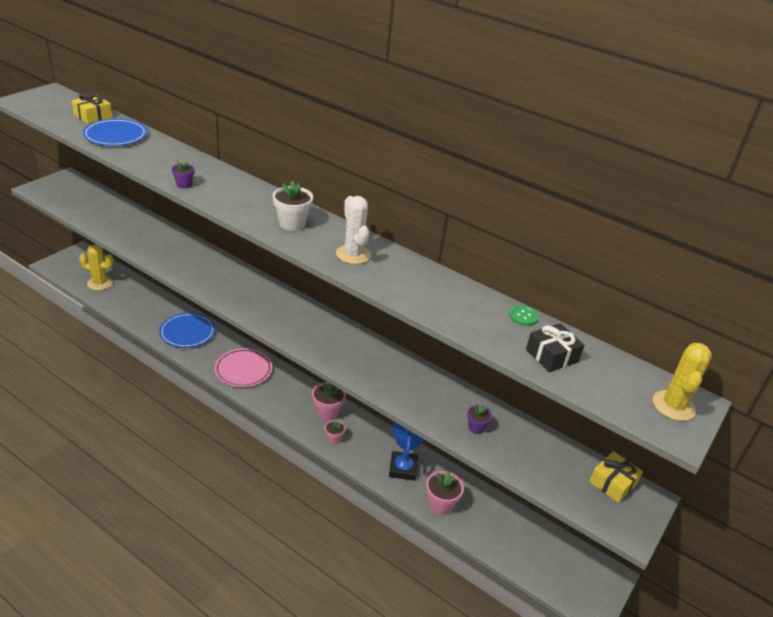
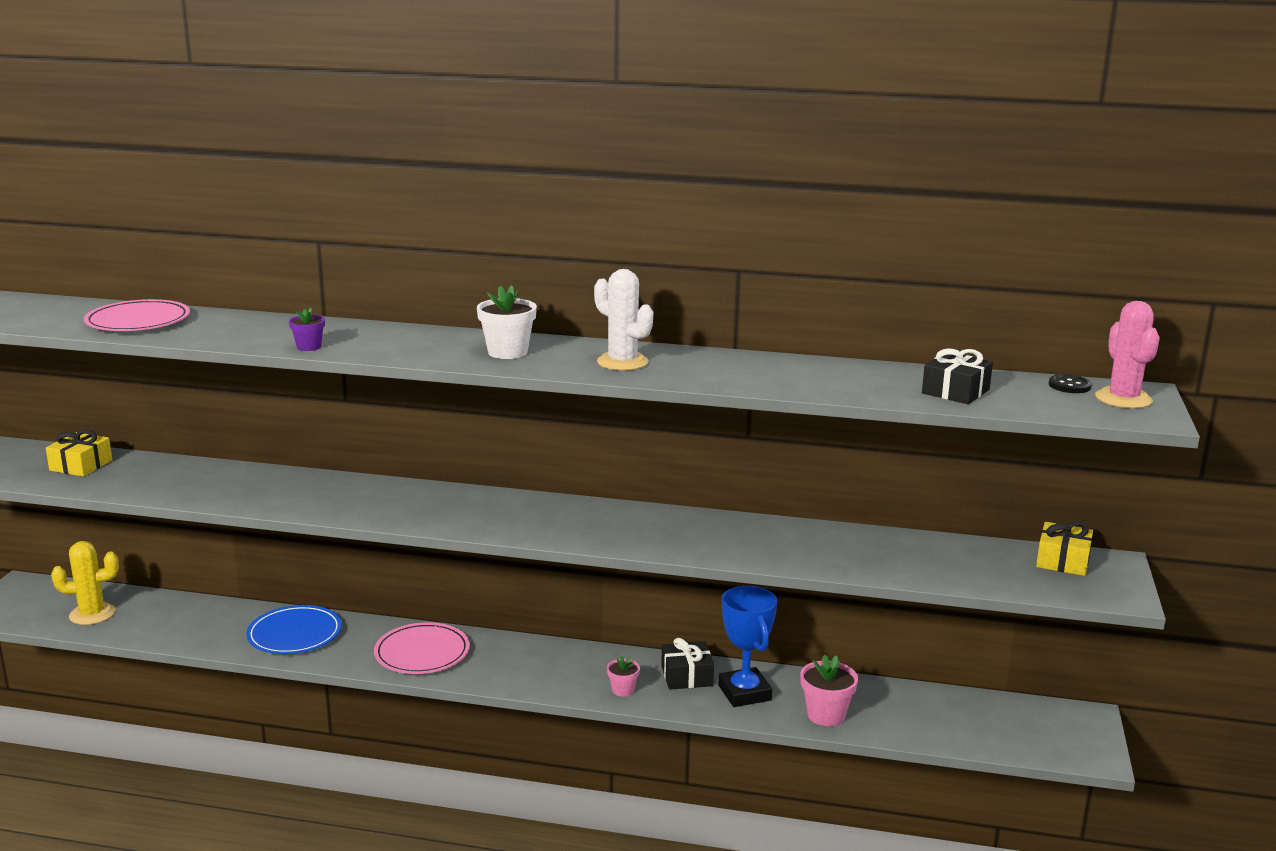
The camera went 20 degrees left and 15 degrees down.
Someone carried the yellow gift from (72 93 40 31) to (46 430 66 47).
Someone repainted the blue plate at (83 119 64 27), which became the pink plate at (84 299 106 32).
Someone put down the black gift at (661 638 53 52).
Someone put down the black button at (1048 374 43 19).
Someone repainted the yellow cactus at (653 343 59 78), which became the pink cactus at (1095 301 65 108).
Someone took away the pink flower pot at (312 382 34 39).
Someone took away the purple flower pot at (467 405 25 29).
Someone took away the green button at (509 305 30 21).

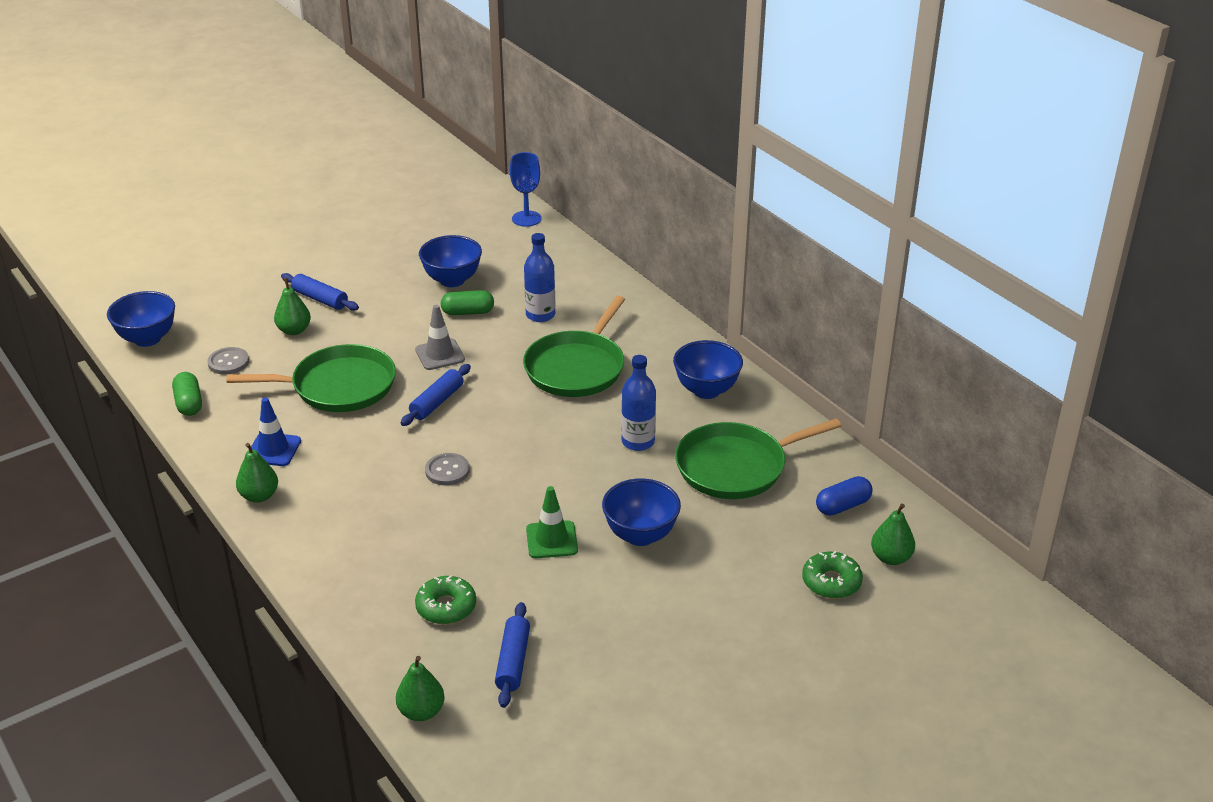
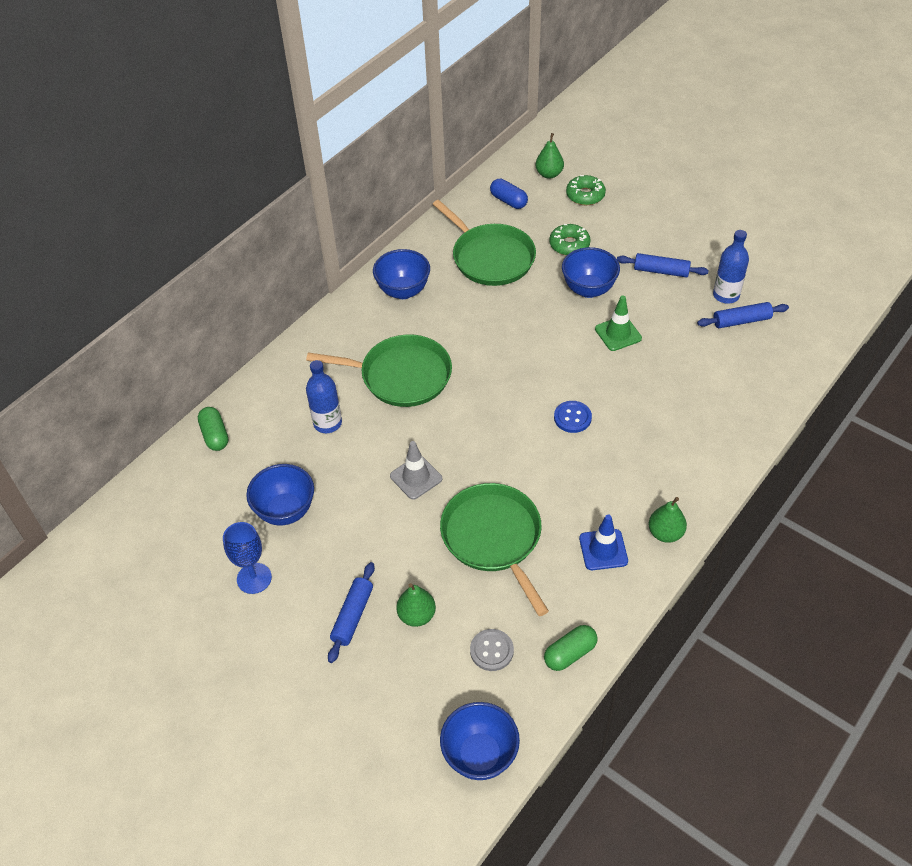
The camera went 105 degrees left and 15 degrees up.
Someone carried the green capsule from (441 290 53 25) to (198 407 30 44).
Someone carried the blue goblet from (510 152 31 75) to (223 522 49 72).
Someone carried the green donut from (415 575 61 49) to (549 224 41 32).
Someone repainted the grey button at (425 453 45 32), which became the blue button at (554 401 38 32).
Someone carried the blue rolling pin from (401 364 70 62) to (617 253 92 24).
Someone carried the blue bottle from (621 355 35 96) to (713 230 36 74).
Someone took away the green pear at (396 656 49 65).

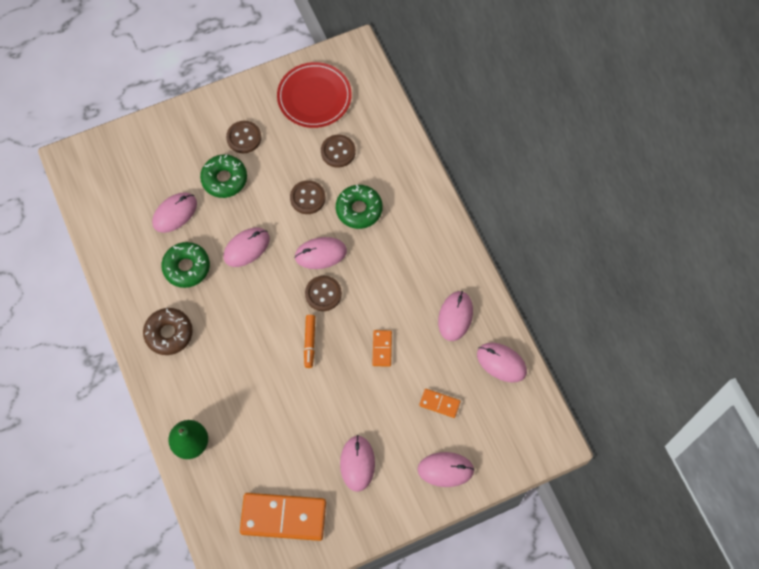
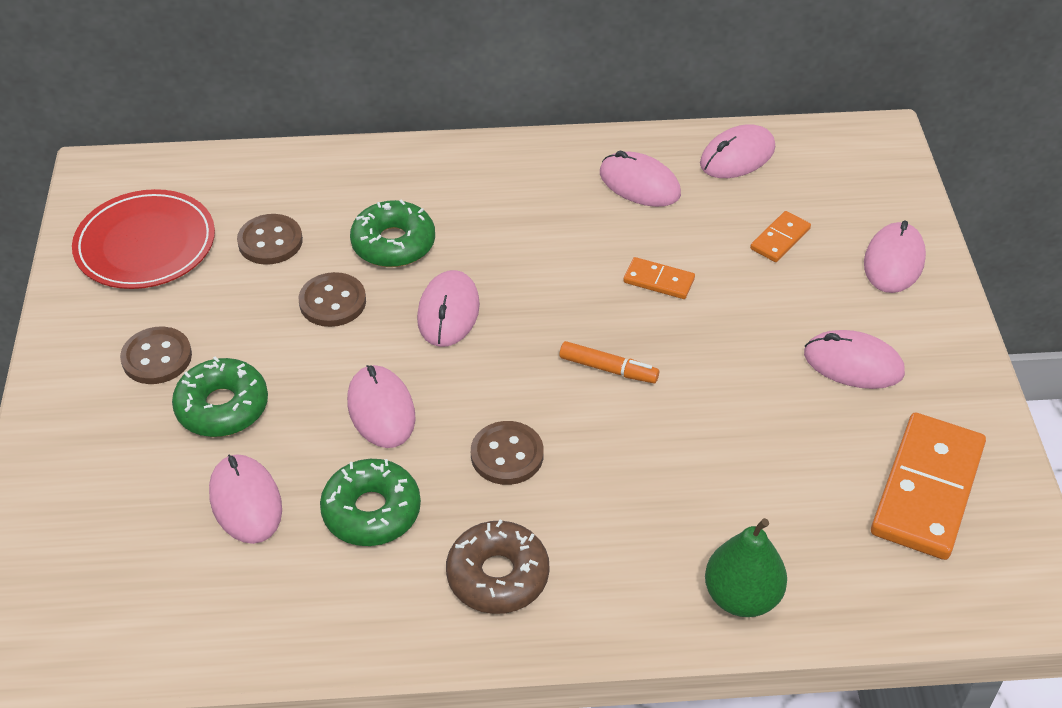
The camera went 70 degrees left and 20 degrees down.
Someone carried the brown button from (305 275 37 36) to (471 421 73 64).

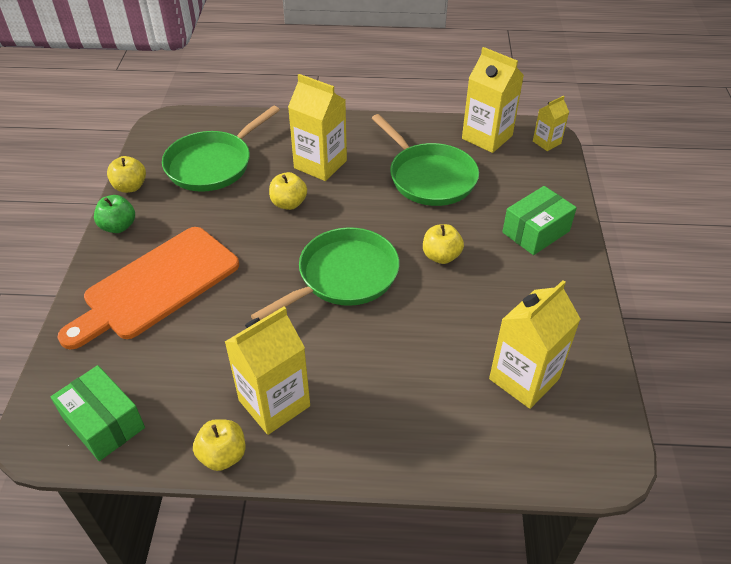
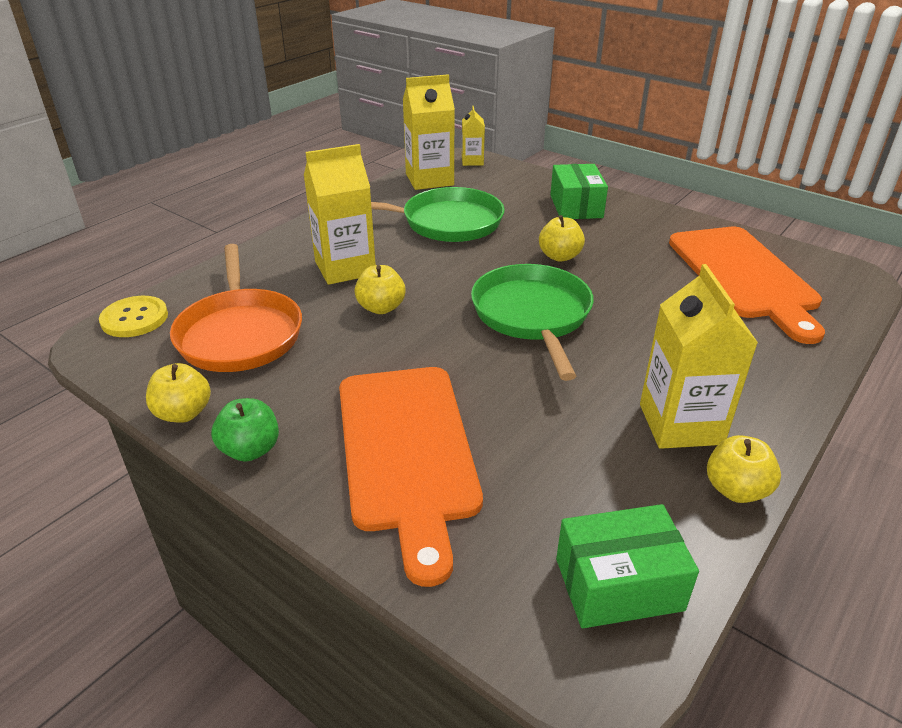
The camera went 55 degrees left and 10 degrees down.
Someone put down the yellow button at (99 296 69 41).
Someone repainted the green pan at (162 105 118 87), which became the orange pan at (170 244 132 128).
Someone swapped the yellow carton at (489 280 92 129) for the orange cutting board at (669 227 156 117).

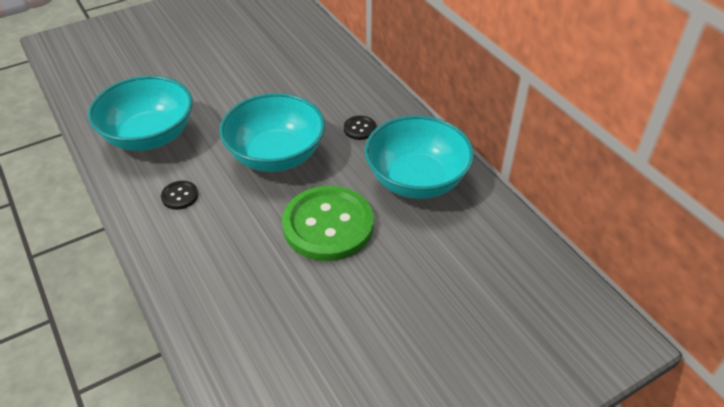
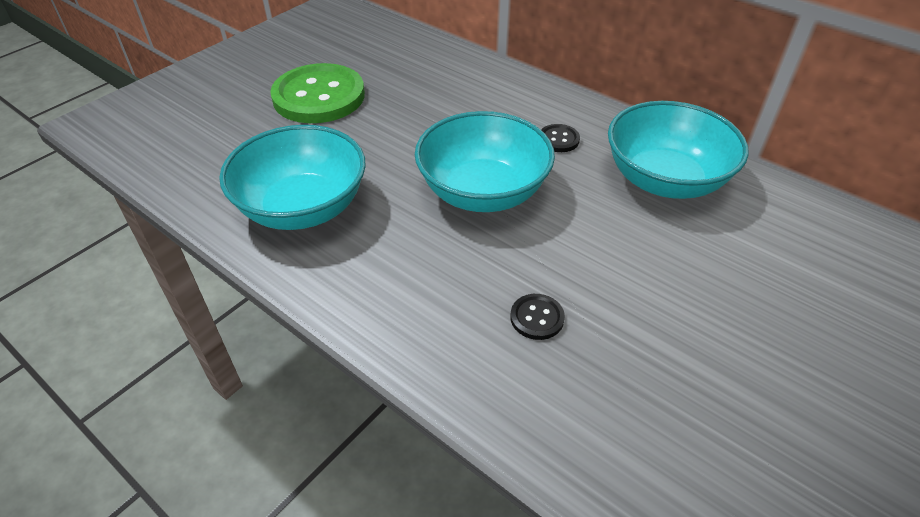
The camera went 20 degrees left and 0 degrees up.
Someone carried the green button from (282 186 92 75) to (270 63 95 60).
Someone carried the black button from (161 181 37 29) to (510 294 55 46).

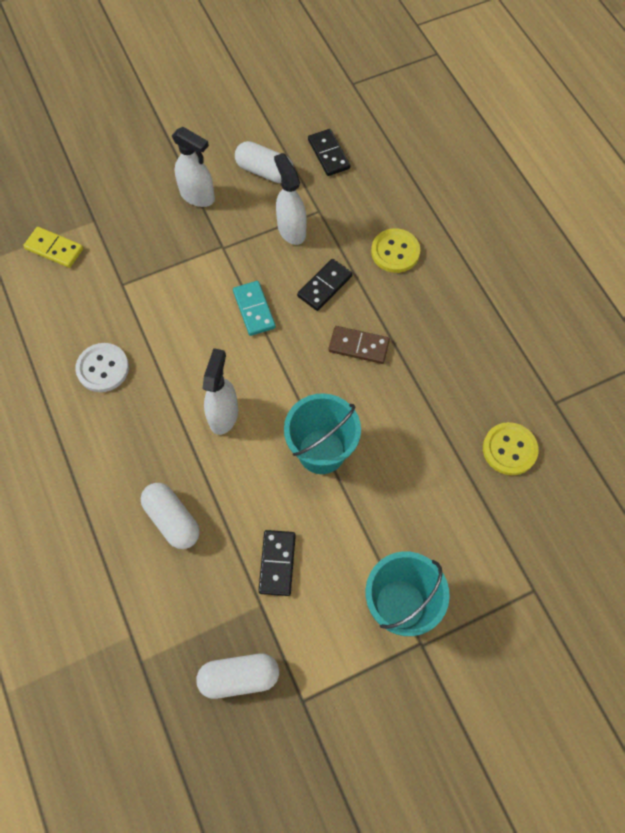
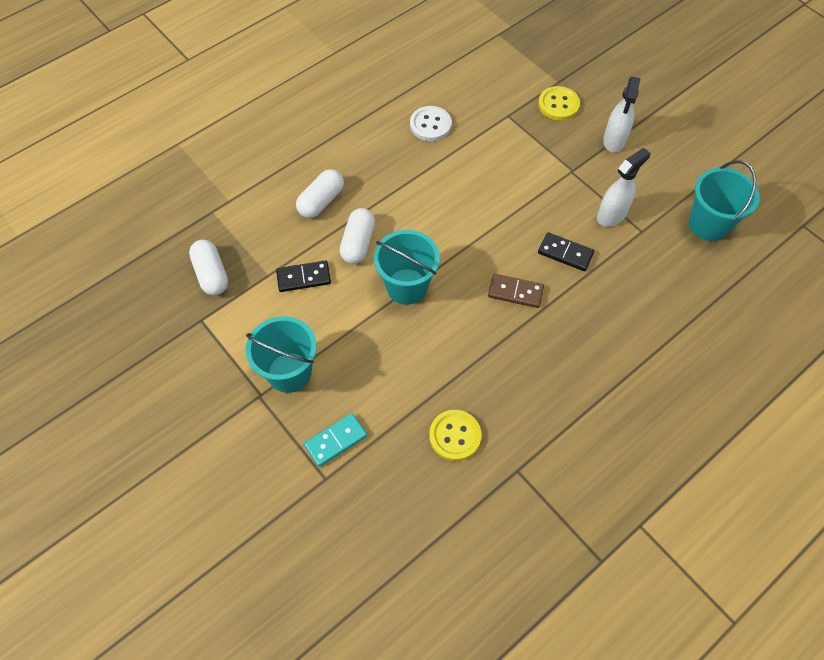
The camera went 75 degrees right and 5 degrees down.
Someone carried the turquoise domino from (233 281 43 55) to (304 413 63 54).
Someone carried the white capsule from (235 141 59 42) to (340 208 35 56).
Someone rotated the brown domino at (329 326 61 38) by 75 degrees counterclockwise.
Someone carried the yellow button from (371 228 49 45) to (538 86 42 35).
Someone swapped the black domino at (308 129 42 47) for the turquoise bucket at (689 160 71 81).
Someone took away the yellow domino at (23 227 60 41).
Someone took away the white spray bottle at (203 348 35 87).

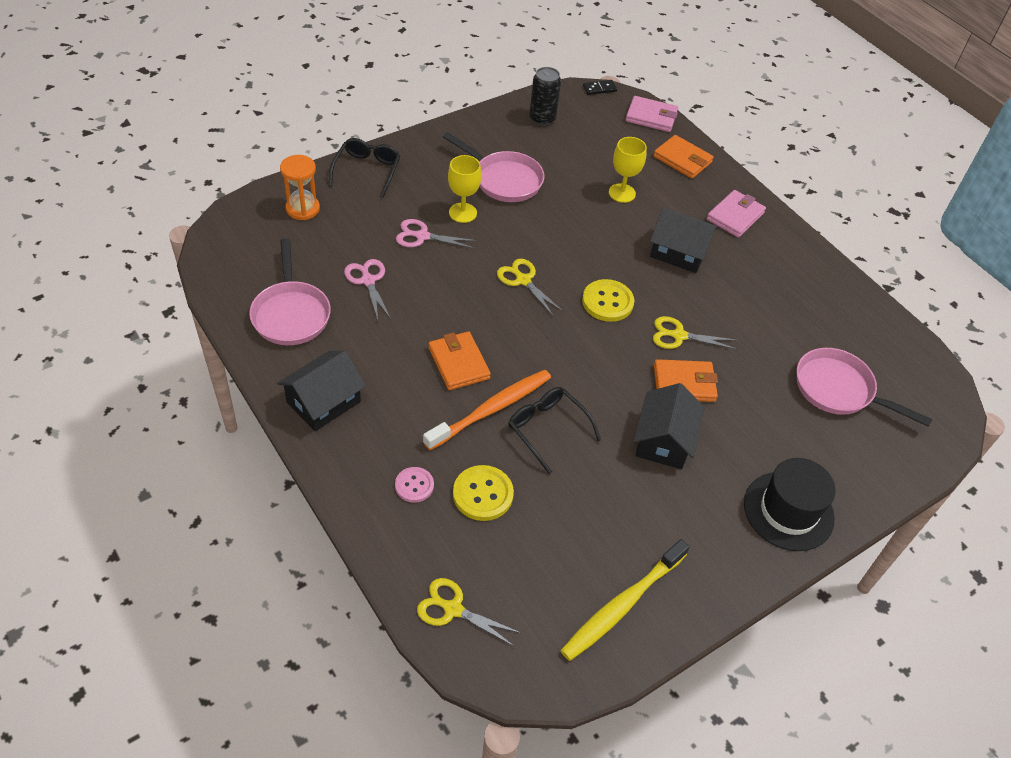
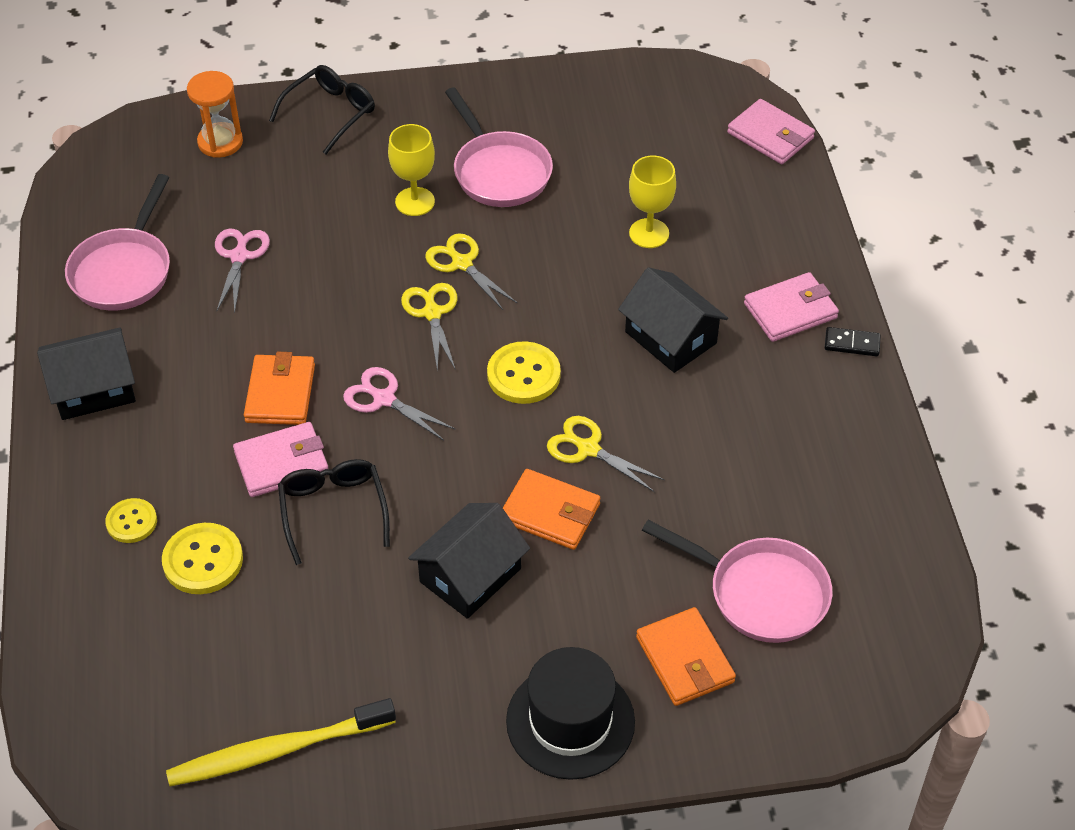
The camera went 30 degrees right and 0 degrees up.
Someone repainted the pink button at (395 467 39 36), which became the yellow button at (105 498 52 45).
Someone swapped the orange toothbrush at (423 370 128 80) for the pink wallet at (233 422 95 75).
Someone carried the pink scissors from (396 219 81 30) to (343 367 112 74).
Someone carried the yellow scissors from (417 578 104 69) to (425 233 92 77).
Someone carried the orange wallet from (653 135 61 44) to (636 607 100 99).
Someone rotated the pink pan at (796 348 136 79) by 150 degrees clockwise.
Someone carried the black domino from (583 80 34 15) to (825 327 56 29).
Someone took away the black can at (529 67 32 58).

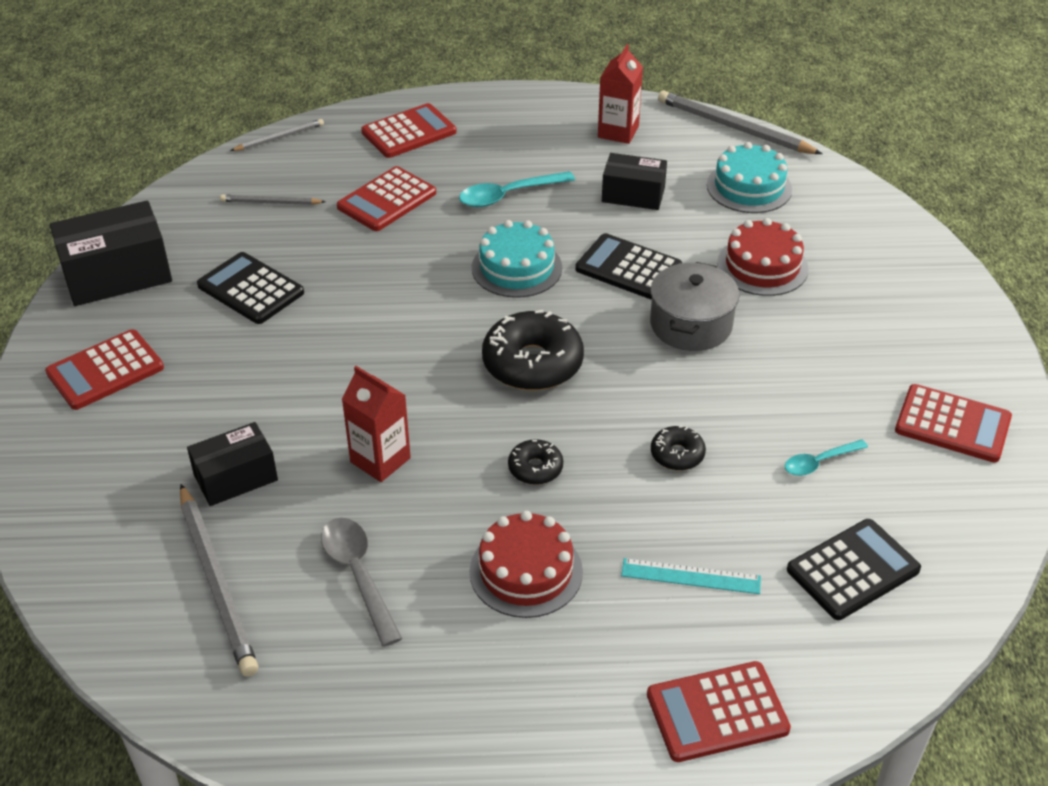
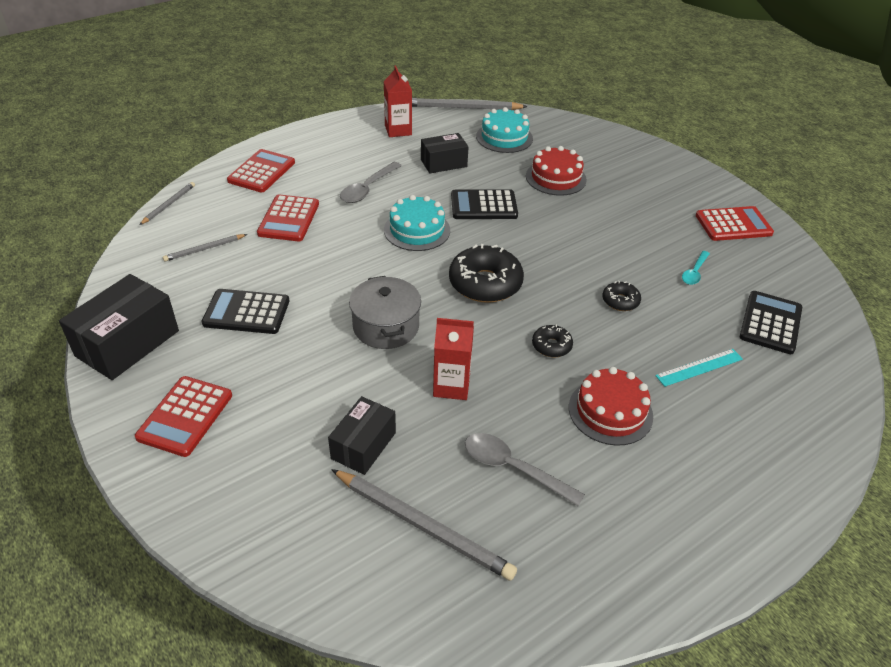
The camera went 35 degrees left and 0 degrees up.
Someone repainted the turquoise spoon at (459 171 116 36), which became the grey spoon at (340 162 62 41).
Someone carried the grey pot from (650 262 90 89) to (349 276 72 73).
Someone took away the red calculator at (647 661 144 101).

